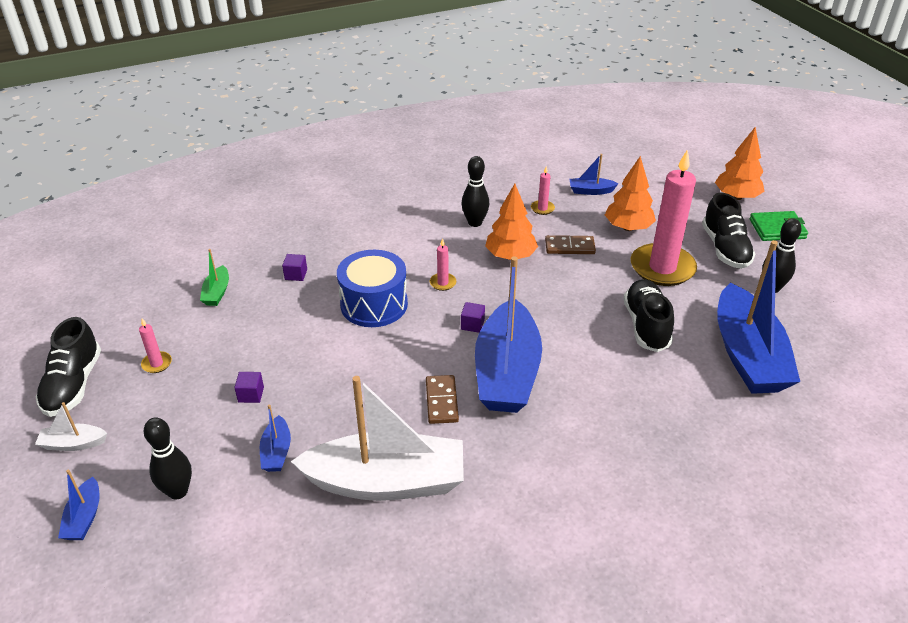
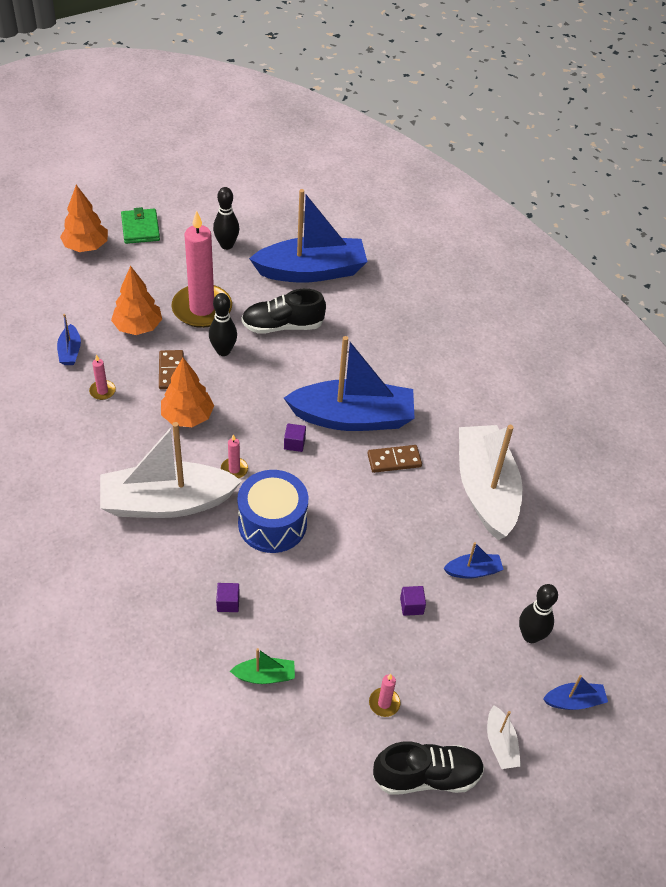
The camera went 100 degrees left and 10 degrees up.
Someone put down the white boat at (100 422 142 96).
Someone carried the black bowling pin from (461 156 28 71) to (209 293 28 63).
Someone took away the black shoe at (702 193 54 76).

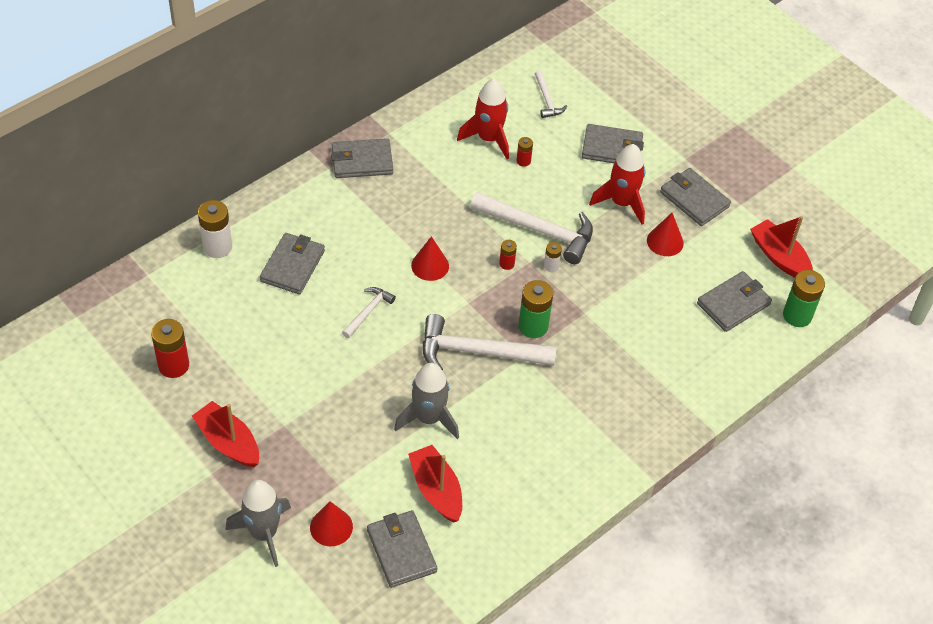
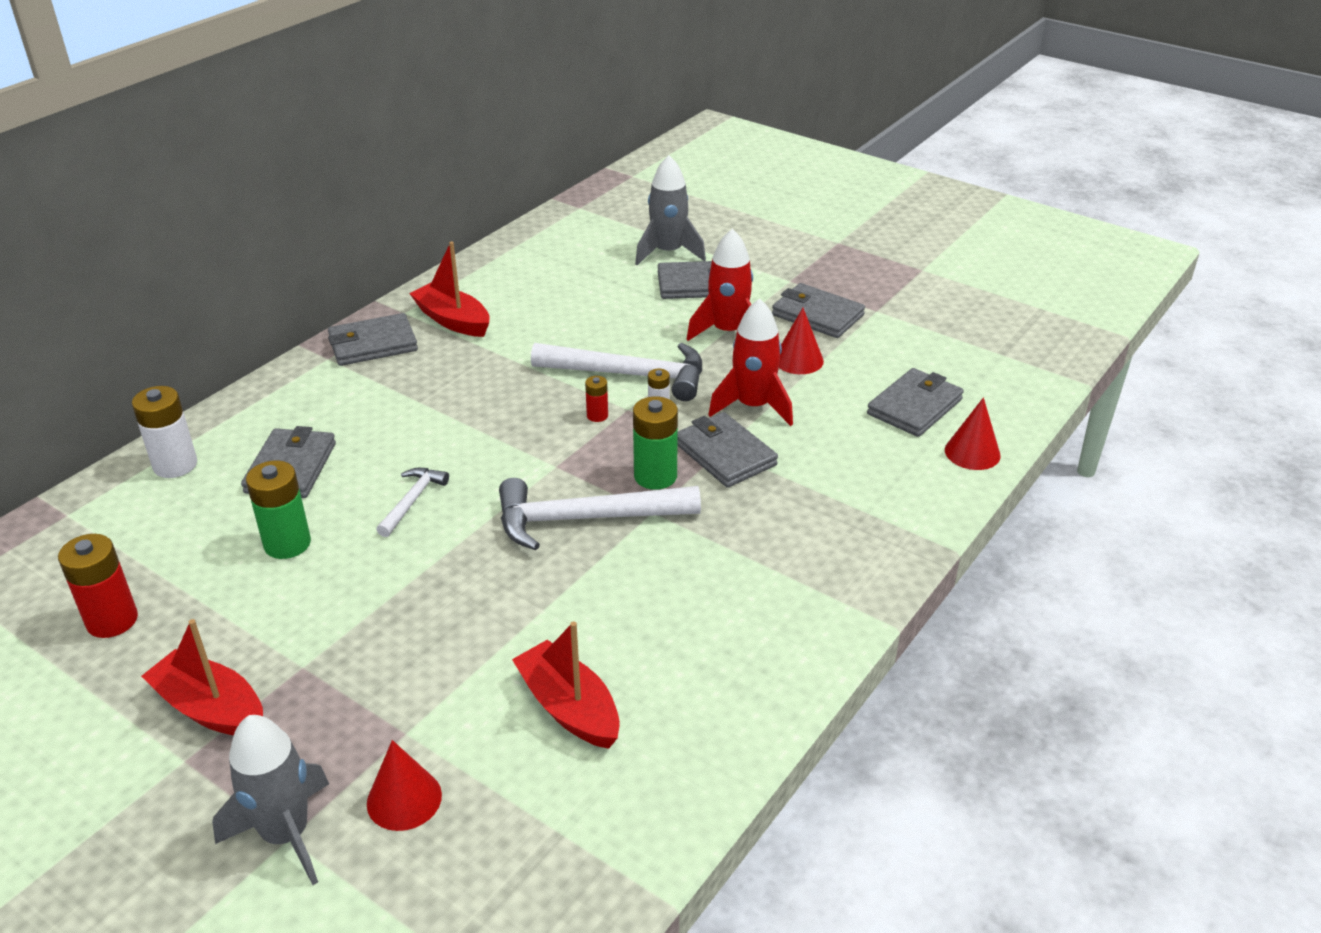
The camera went 10 degrees left and 15 degrees down.
Someone carried the green battery from (783 270 42 57) to (246 461 65 98).
Someone carried the red boat from (750 216 63 62) to (409 241 81 96).
Someone carried the grey rocket from (394 363 65 76) to (635 155 71 110).
Someone carried the grey wallet from (367 510 70 78) to (677 412 101 76).
Someone carried the red rocket from (457 79 52 80) to (708 298 85 128).
Someone carried the red cone from (411 236 38 45) to (945 398 56 72).
Someone took away the red battery at (516 137 17 30).
Someone took away the white hammer at (535 70 32 48).

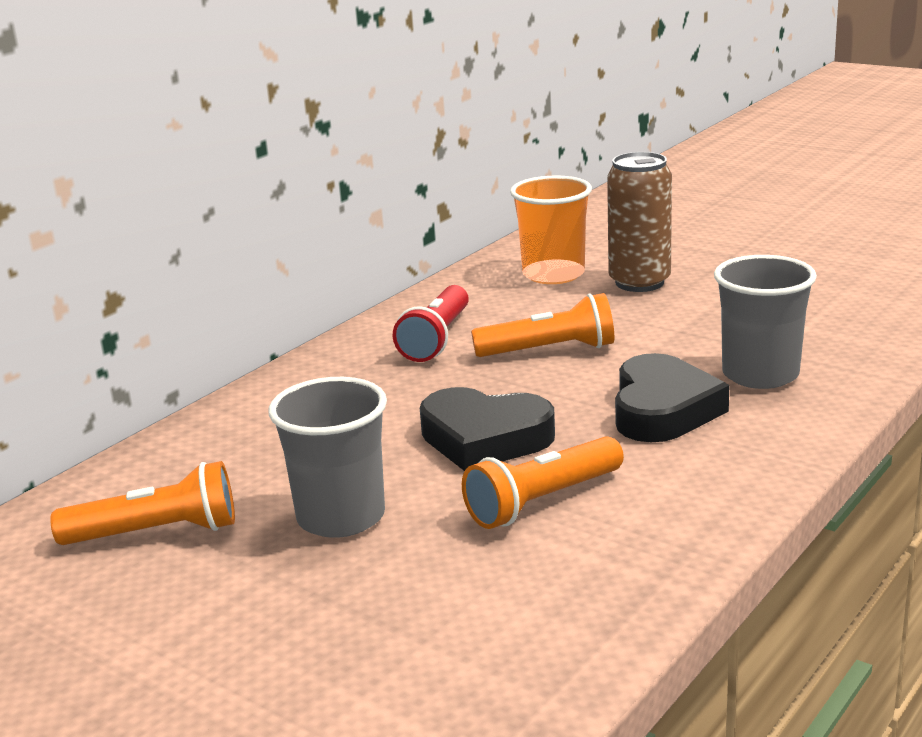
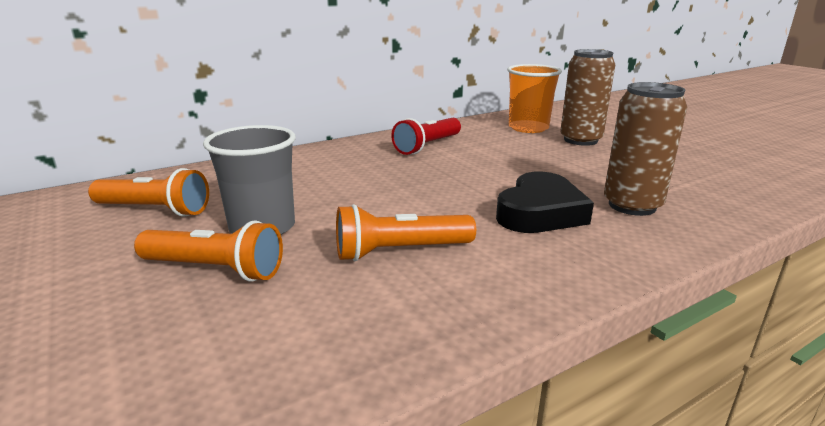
The camera went 20 degrees right and 0 degrees up.
Someone carried the orange flashlight from (471 293 143 64) to (134 220 149 62).
Someone swapped the grey cup at (714 255 103 134) for the brown can at (604 82 83 134).
Someone took away the black heart at (420 387 135 84).

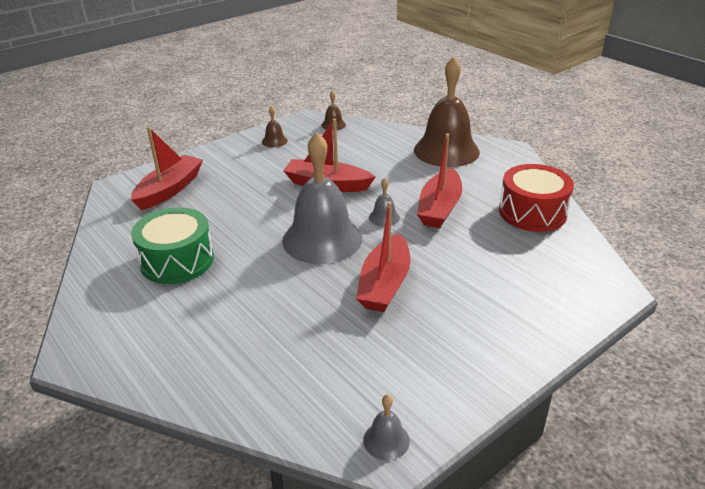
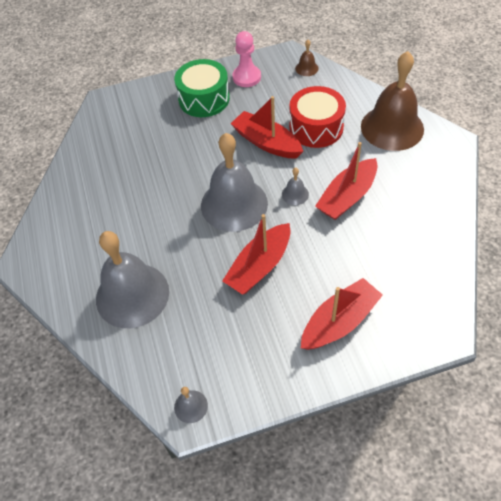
The camera went 25 degrees right and 20 degrees up.
Someone put down the grey bell at (96 231 73 97).
Someone carried the green drum from (131 207 83 77) to (174 59 56 58).
Someone swapped the brown bell at (262 106 26 41) for the pink pawn at (232 31 29 56).
Someone carried the red drum from (499 164 75 68) to (289 86 57 62).
Someone carried the red boat from (131 127 72 83) to (301 278 82 72).

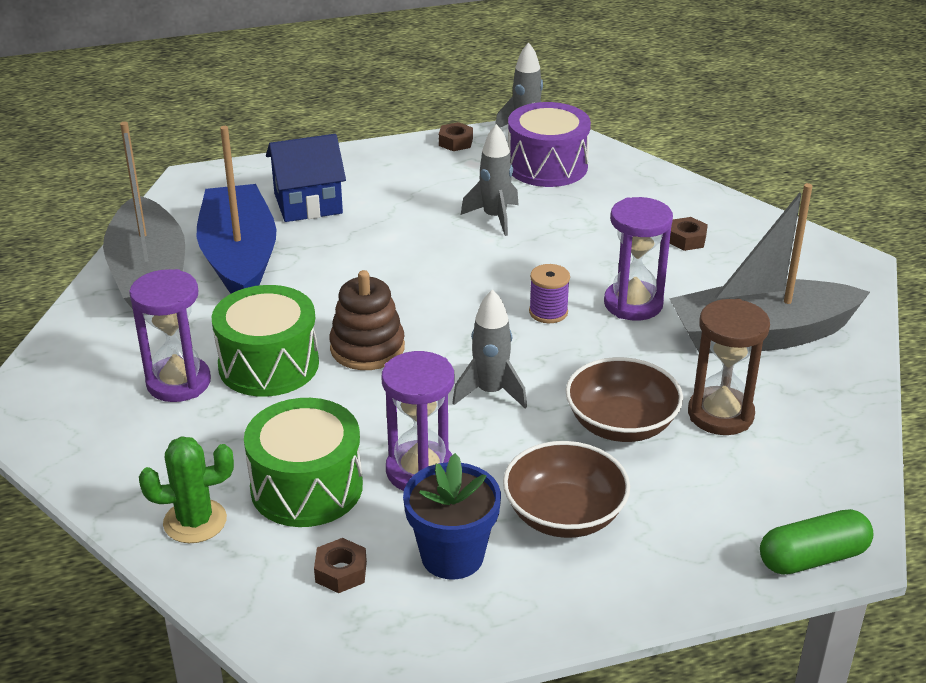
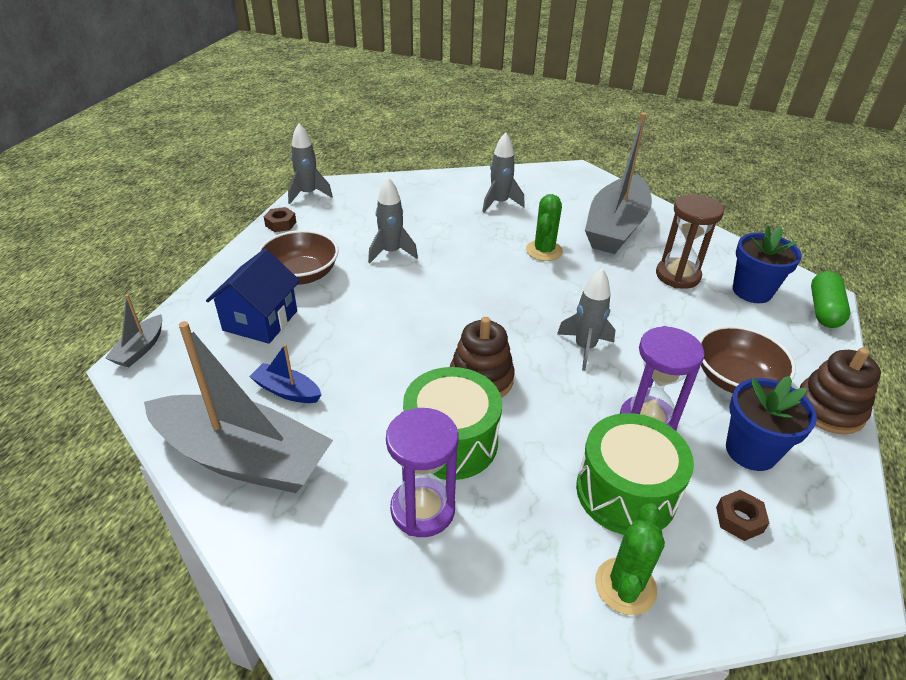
The camera went 55 degrees left and 5 degrees up.
Someone put down the grey boat at (105 294 57 73).
Someone scaled the blue boat at (197 126 79 168) by 0.43.
Someone carried the brown bowl from (565 357 118 85) to (257 230 81 55).
Someone swapped the brown nut at (669 217 39 34) for the grey rocket at (482 132 43 81).
Someone swapped the purple hourglass at (604 197 69 124) for the green cactus at (526 194 37 67).
Someone put down the blue flower pot at (733 225 69 78).
Someone put down the brown stacking toy at (800 347 81 87).
Someone took away the purple drum at (508 102 83 85).
Someone took away the purple spool at (529 264 41 59).

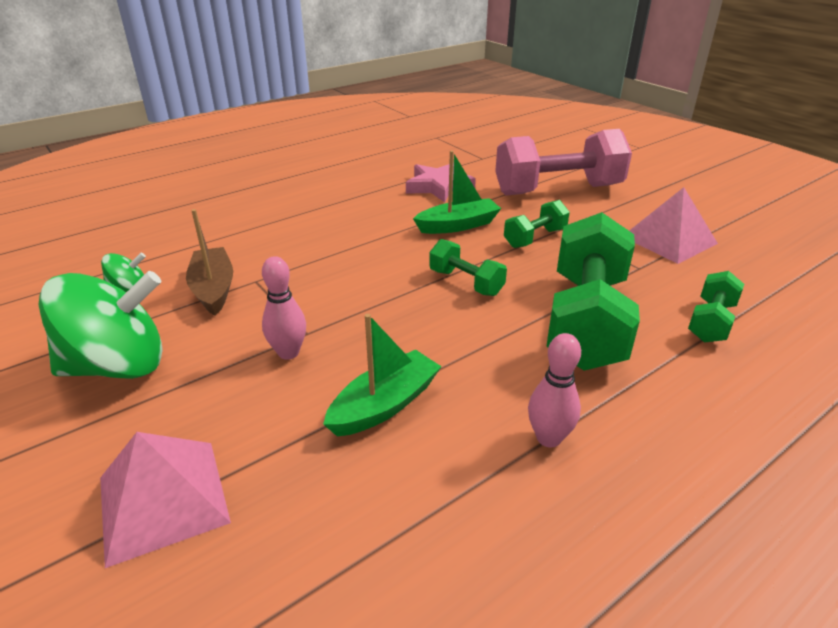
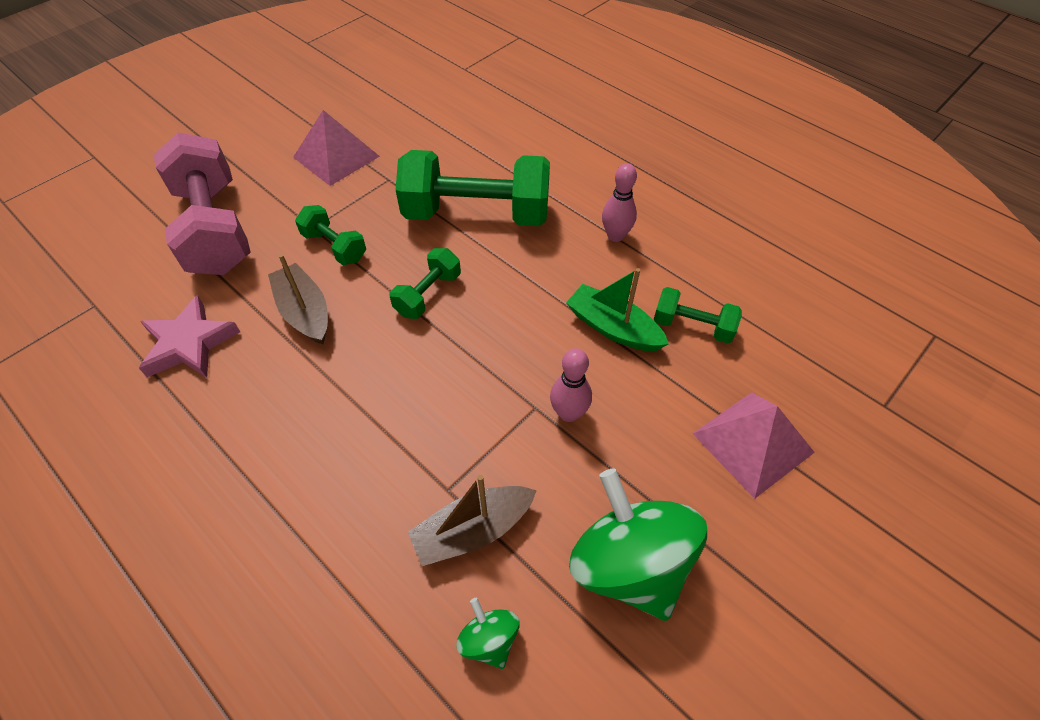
The camera went 100 degrees left and 20 degrees up.
Someone repainted the green boat at (413 151 88 83), which became the brown boat at (268 254 60 91).
Someone carried the green dumbbell from (688 271 56 72) to (654 287 88 56).

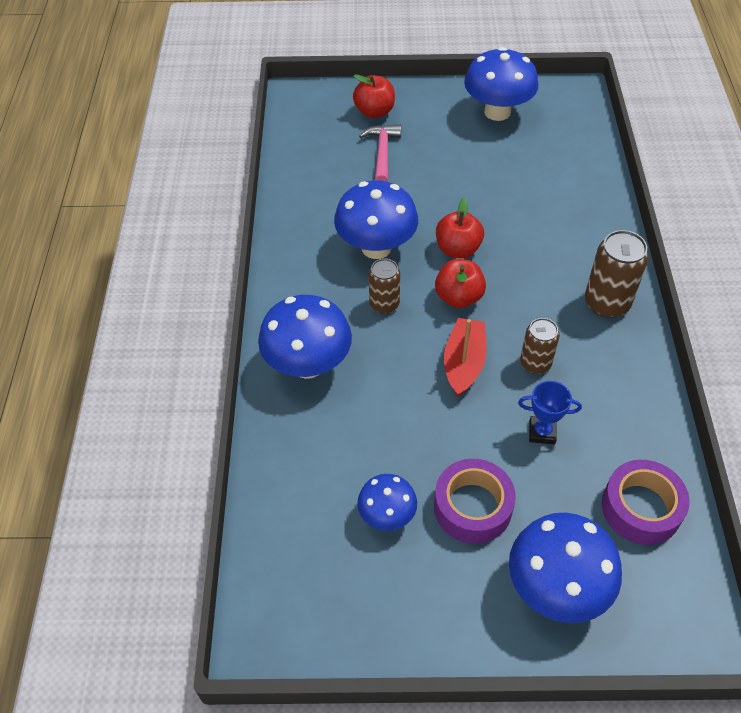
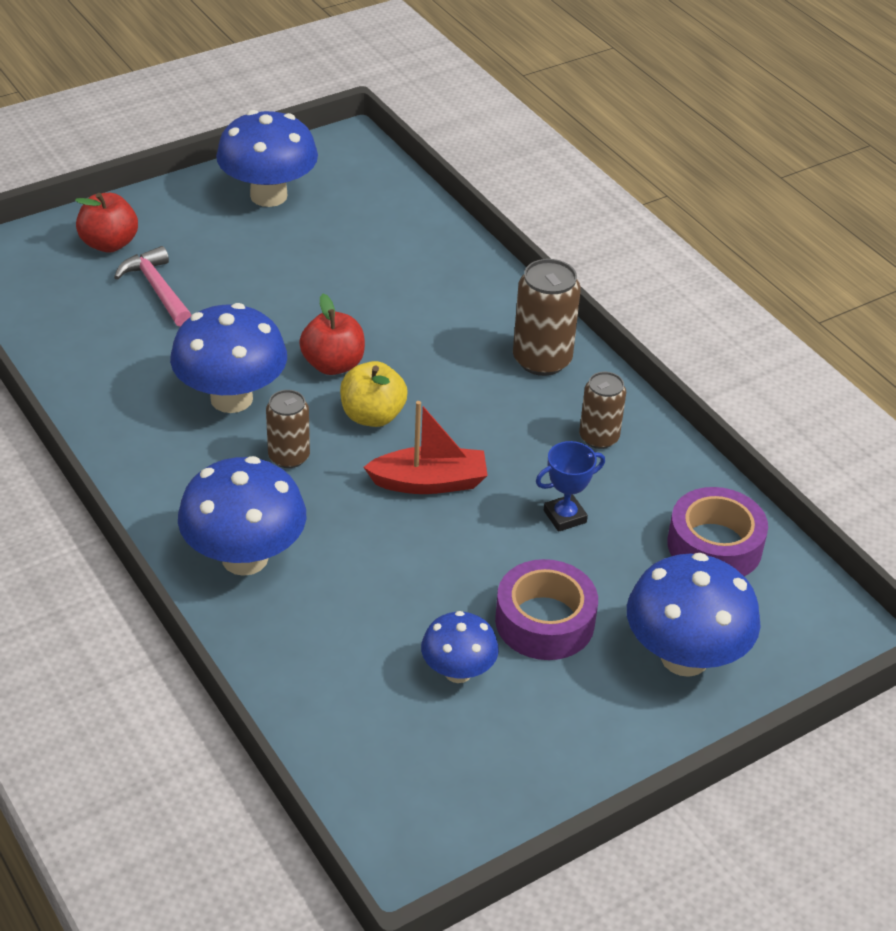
The camera went 35 degrees left and 10 degrees down.
Someone repainted the red apple at (435 259 51 49), which became the yellow apple at (340 361 68 66).
Someone rotated the red boat at (444 318 43 79) by 105 degrees clockwise.
Someone carried the brown can from (520 318 40 56) to (579 372 47 77).

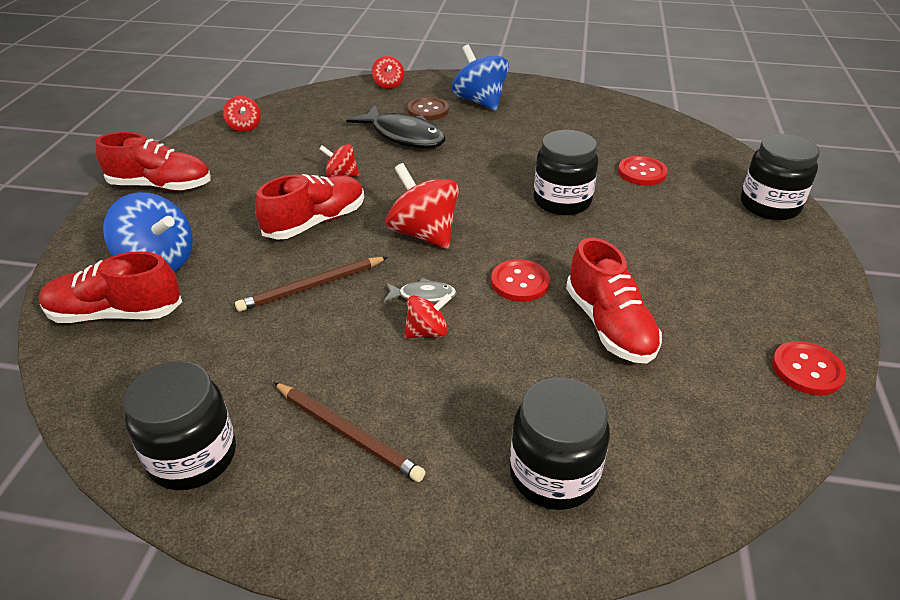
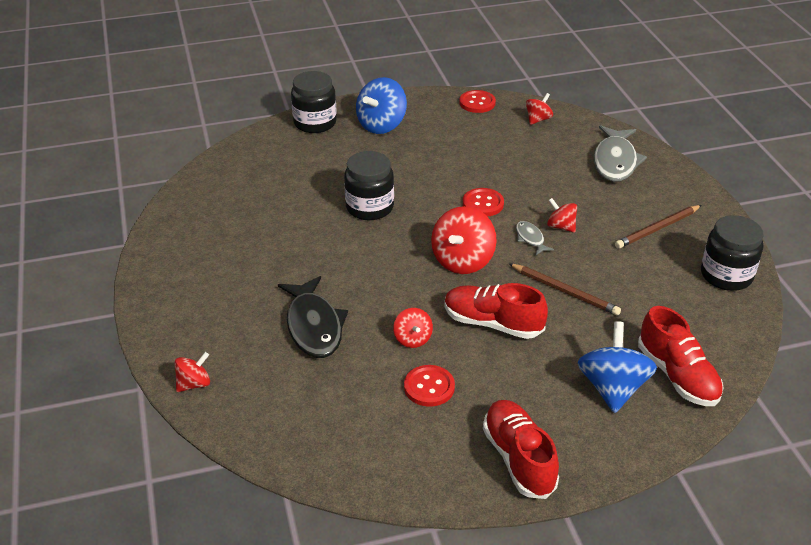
The camera went 115 degrees left and 0 degrees up.
Someone rotated the black fish at (346 105 99 44) by 150 degrees clockwise.
Someone carried the blue spinning top from (452 45 57 66) to (356 77 51 57).
Someone carried the red button from (618 156 49 30) to (404 365 51 42).
Someone carried the red spinning top from (223 96 38 36) to (526 93 27 32).
Someone swapped the black jar at (510 377 100 133) for the grey fish at (594 125 53 57).
Someone rotated the brown pencil at (273 382 152 100) by 135 degrees counterclockwise.
Someone took away the brown button at (407 97 42 23).
Someone took away the red shoe at (566 238 96 126).

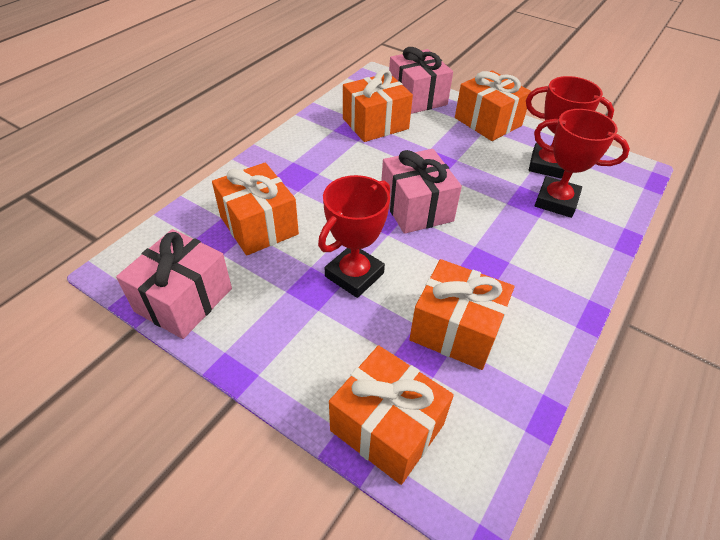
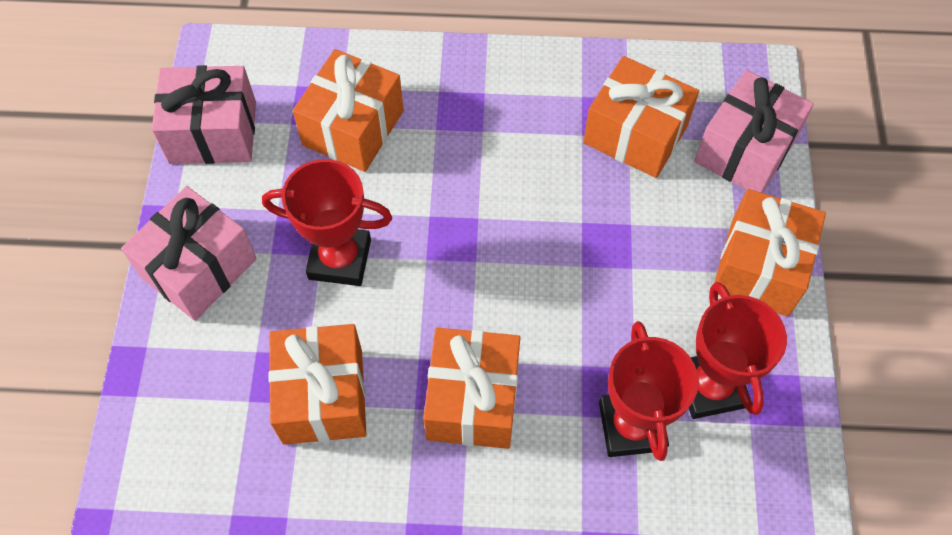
The camera went 60 degrees right and 15 degrees up.
Someone carried the pink gift from (381 149 81 85) to (121 186 136 135).
Someone carried the orange gift from (329 345 125 140) to (423 327 97 122).

